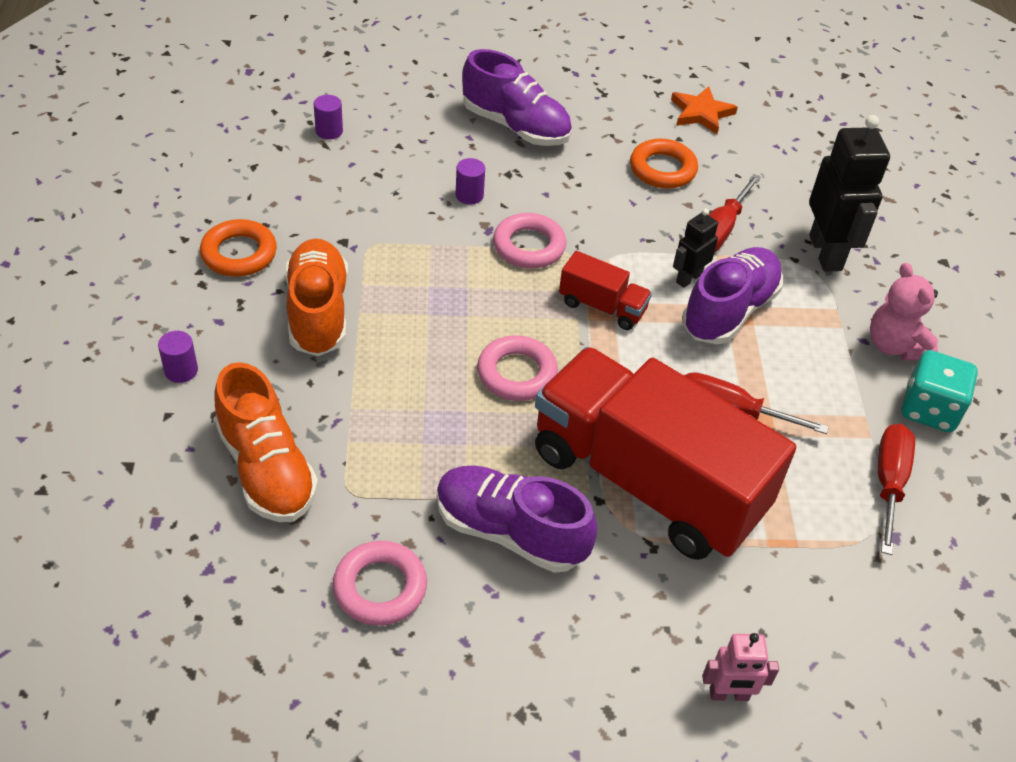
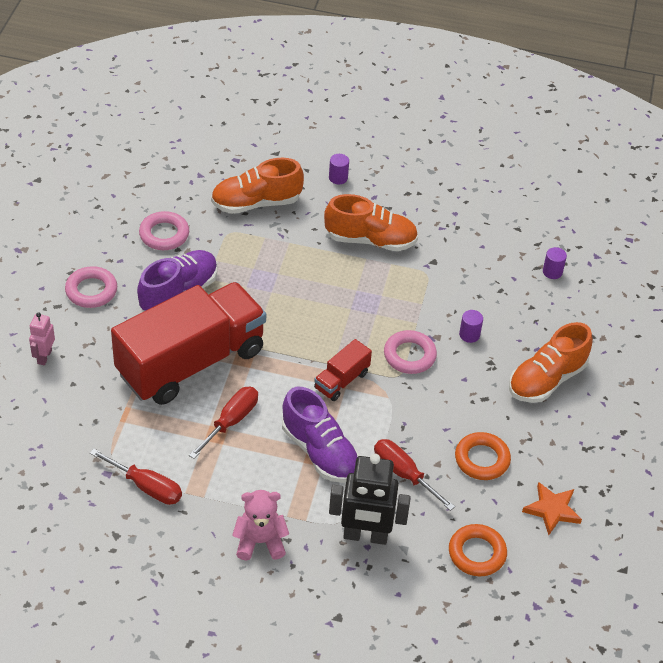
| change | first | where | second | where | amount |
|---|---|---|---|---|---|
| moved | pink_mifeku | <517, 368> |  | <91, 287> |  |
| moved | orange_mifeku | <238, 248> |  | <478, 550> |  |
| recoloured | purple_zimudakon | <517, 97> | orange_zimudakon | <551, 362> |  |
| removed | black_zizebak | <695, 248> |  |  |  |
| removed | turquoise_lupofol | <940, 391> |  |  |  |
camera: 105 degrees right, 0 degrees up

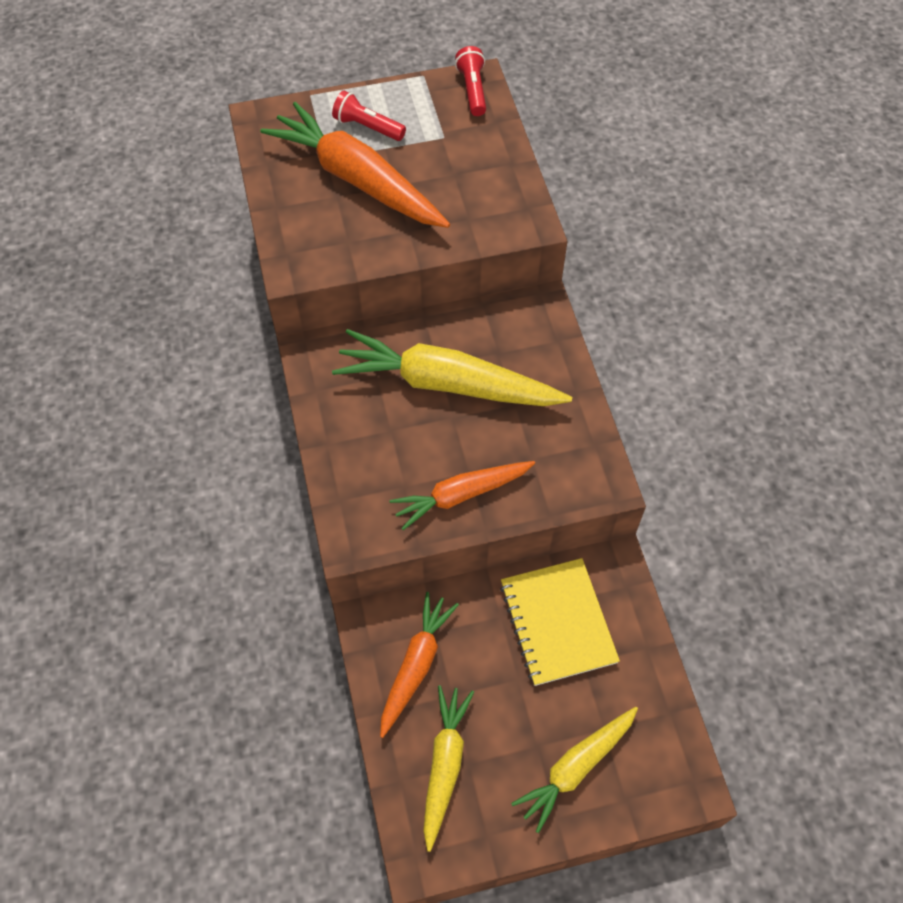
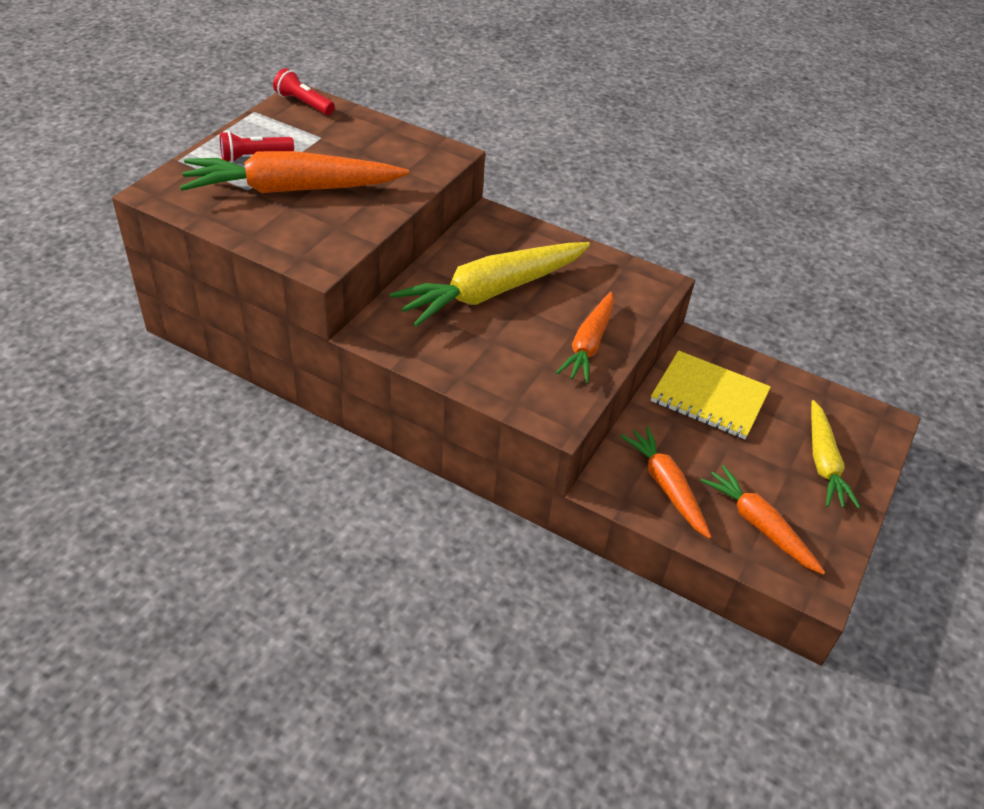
| change | first | where | second | where | amount |
|---|---|---|---|---|---|
| recoloured | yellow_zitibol | <448, 768> | orange_zitibol | <762, 520> |  |
camera: 50 degrees left, 15 degrees down

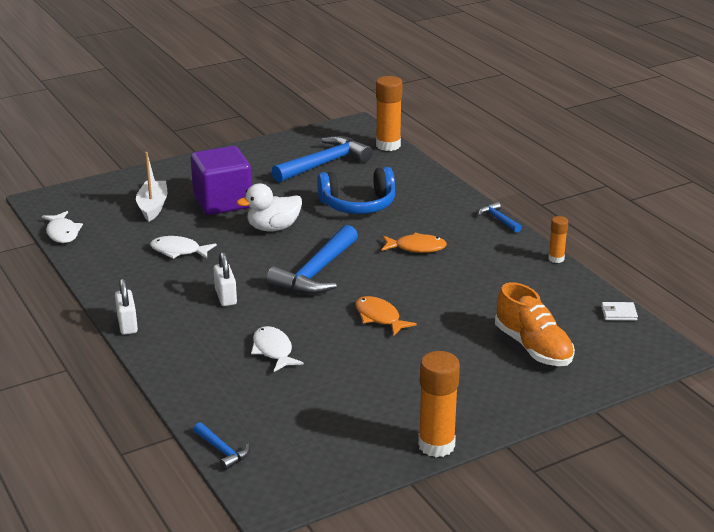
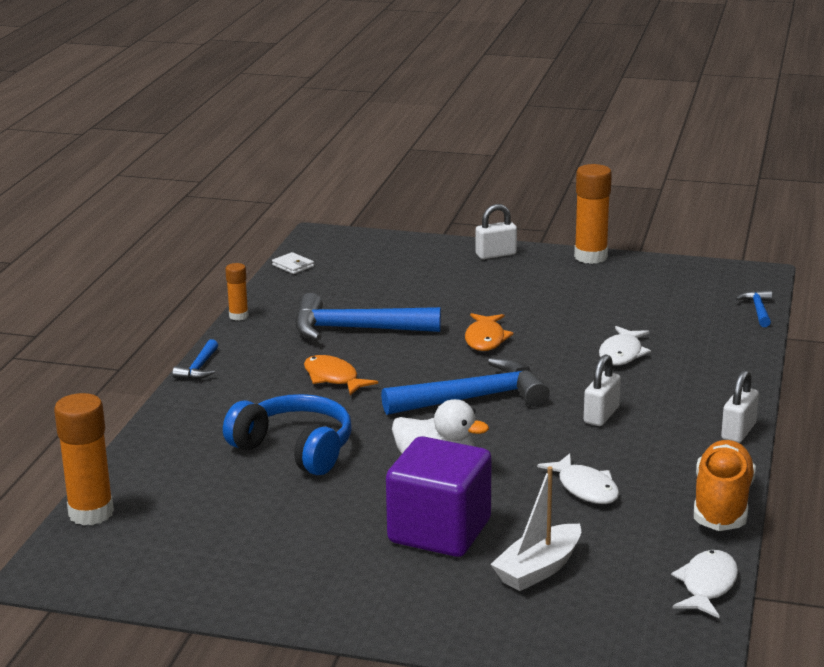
| change | first | where | second | where | amount |
|---|---|---|---|---|---|
| moved | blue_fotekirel | <322, 159> |  | <368, 317> |  |
| added |  |  | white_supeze | <496, 231> |  |
| moved | orange_zimudakon | <535, 324> |  | <725, 485> |  |
camera: 135 degrees left, 5 degrees down

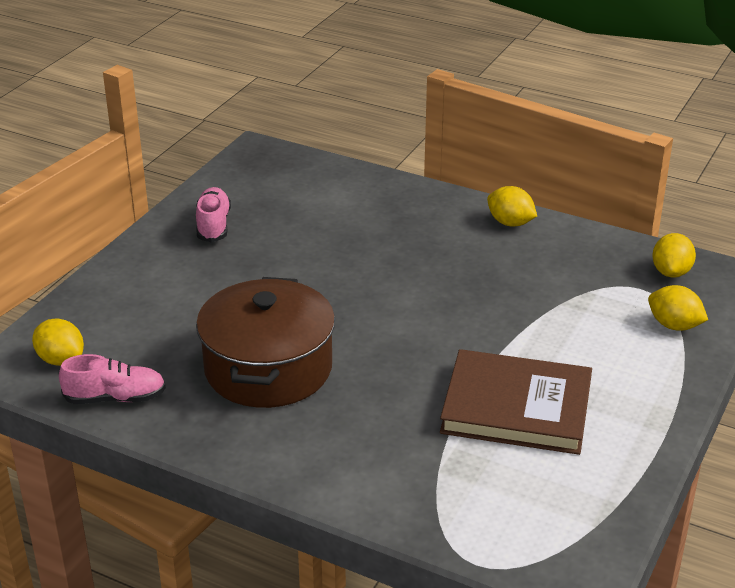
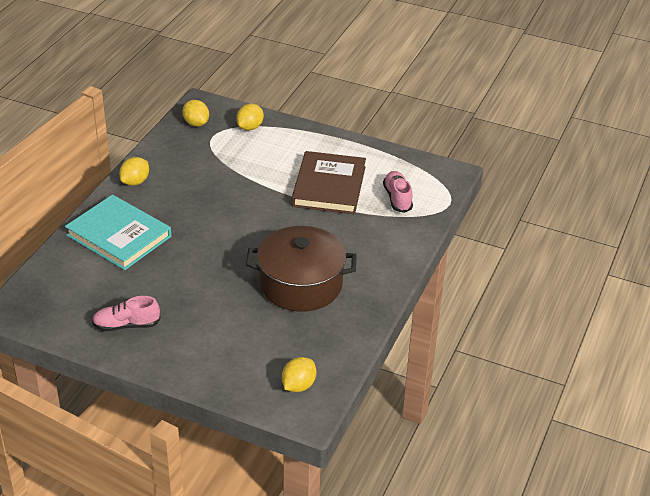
| change | first | where | second | where | amount |
|---|---|---|---|---|---|
| added |  |  | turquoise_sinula | <118, 232> |  |
| turned | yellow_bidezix | <674, 255> |  | <195, 113> | 45 degrees clockwise |
| moved | pink_zimudakon | <112, 379> |  | <398, 192> |  |
camera: 95 degrees left, 5 degrees up

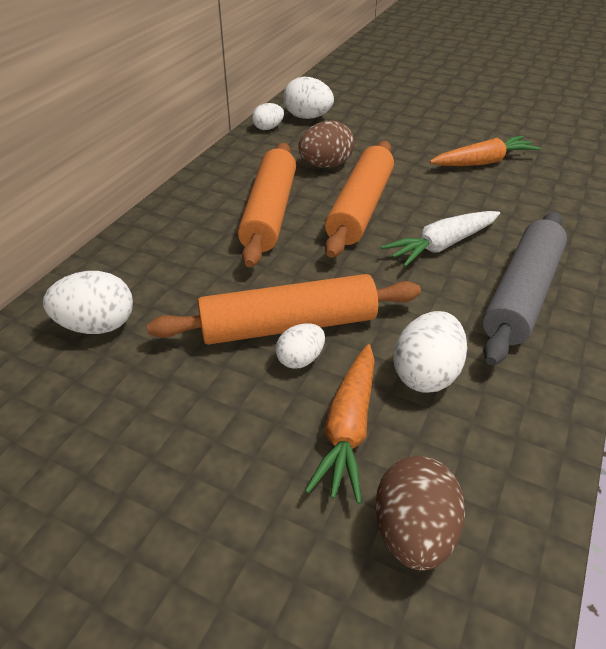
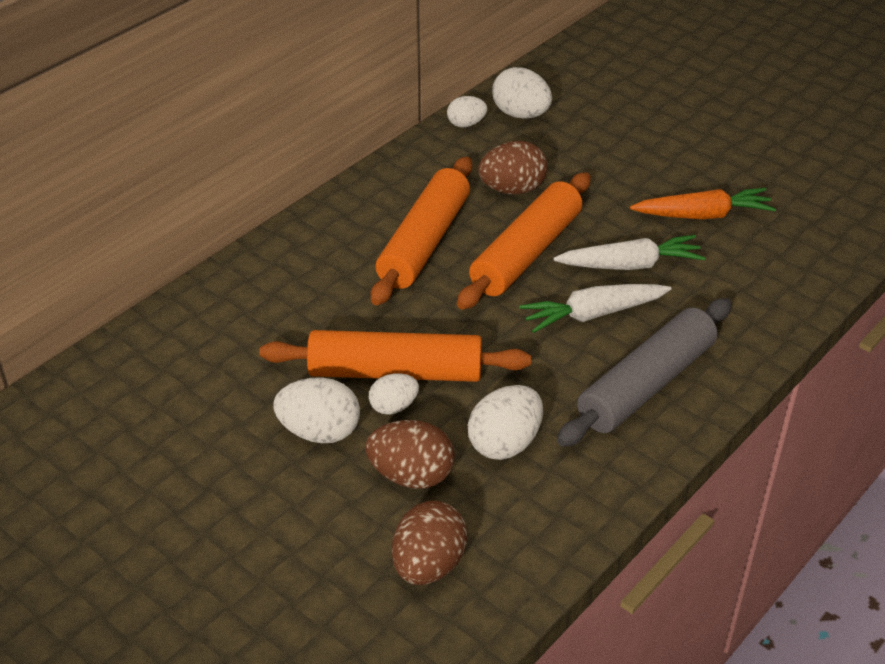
| change | first | where | second | where | amount |
|---|---|---|---|---|---|
| moved | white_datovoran | <88, 302> |  | <316, 410> |  |
| replaced | orange_zitibol | <340, 424> | brown_datovoran | <410, 454> |  |
| added |  |  | white_zitibol | <629, 252> |  |
camera: 15 degrees right, 0 degrees up

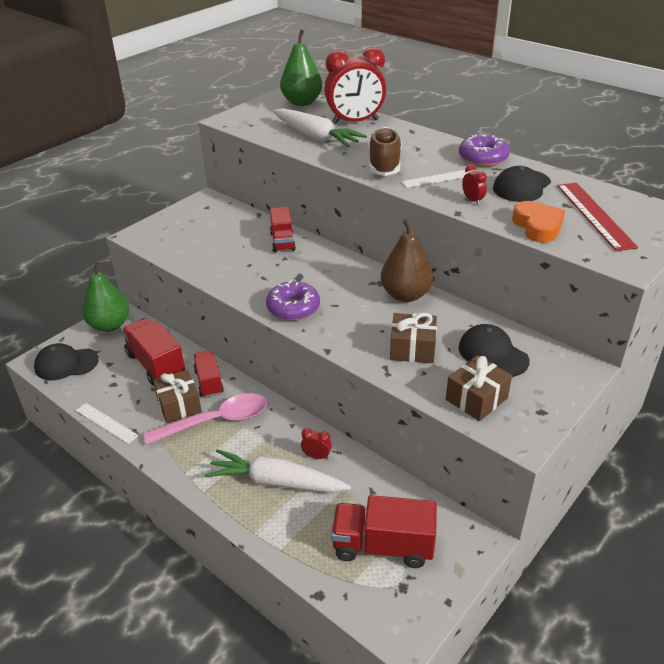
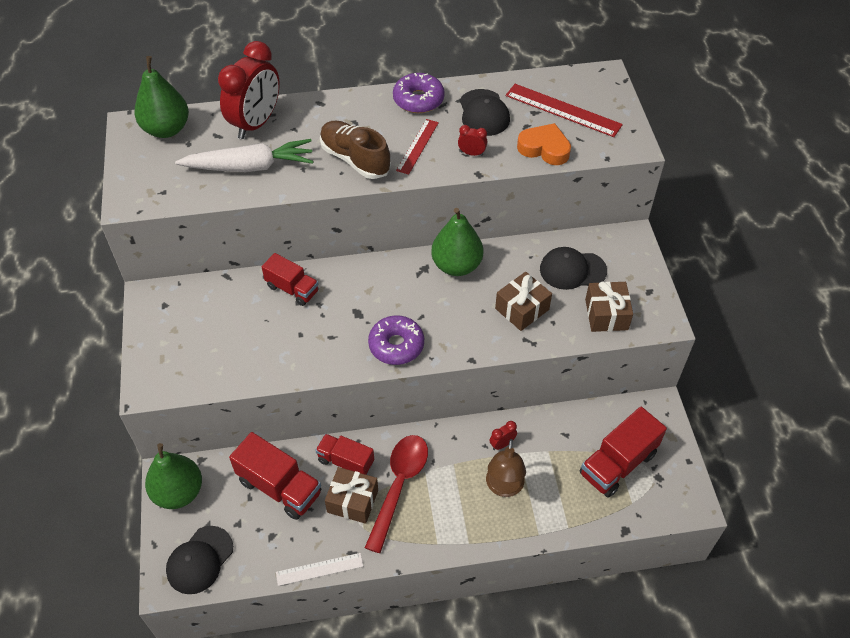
| change | first | where | second | where | amount |
|---|---|---|---|---|---|
| turned | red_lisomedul | <153, 352> |  | <275, 476> | 150 degrees counterclockwise |
| recoloured | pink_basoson | <205, 419> | red_basoson | <396, 494> |  |
| recoloured | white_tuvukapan | <437, 179> | red_tuvukapan | <417, 147> |  |
| recoloured | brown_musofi | <407, 260> | green_musofi | <457, 242> |  |
| replaced | white_zitibol | <278, 471> | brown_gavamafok | <506, 468> |  |
camera: 50 degrees left, 15 degrees up

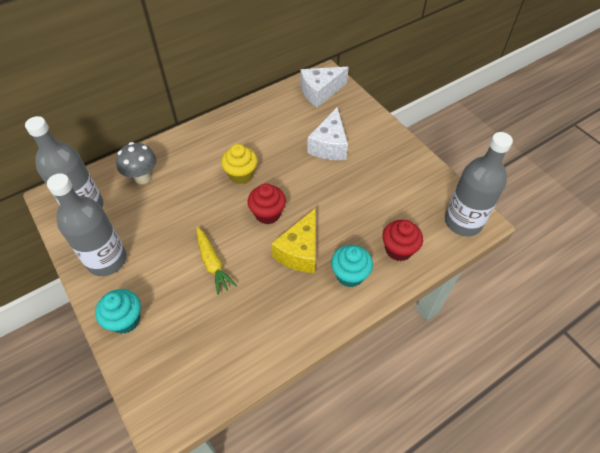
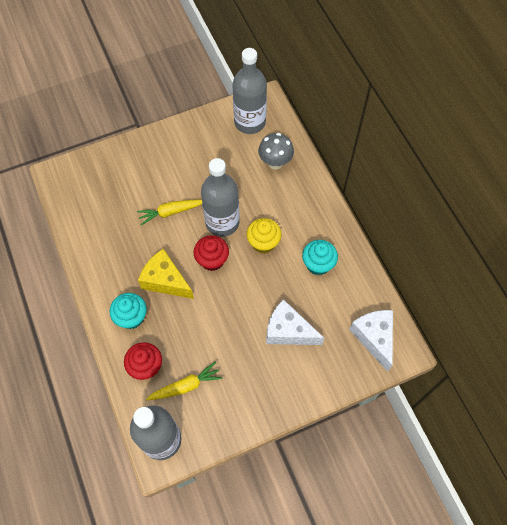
| change | first | where | second | where | amount |
|---|---|---|---|---|---|
| added |  |  | yellow_zitibol | <184, 381> |  |
| moved | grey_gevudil | <87, 224> |  | <220, 197> |  |
| moved | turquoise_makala | <118, 311> |  | <320, 257> |  |
camera: 100 degrees right, 10 degrees up

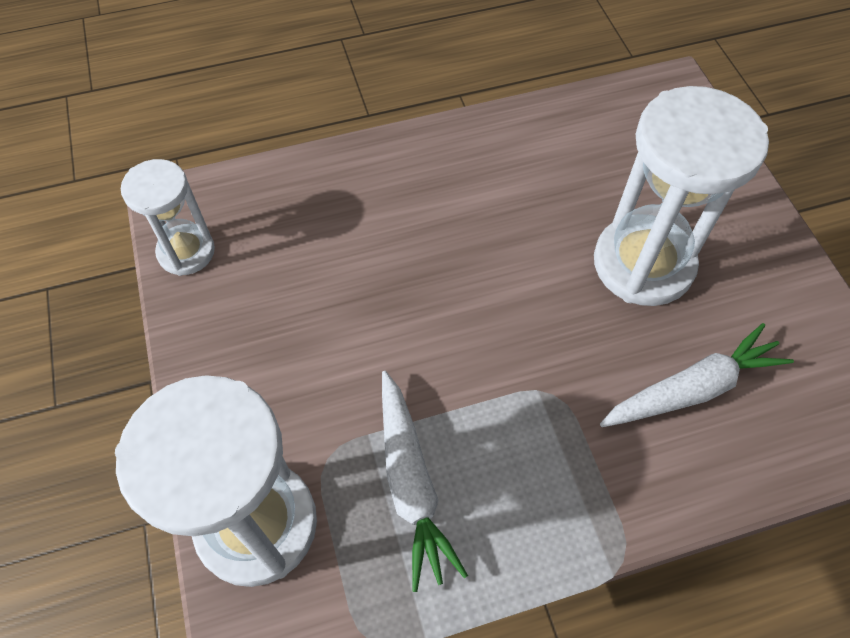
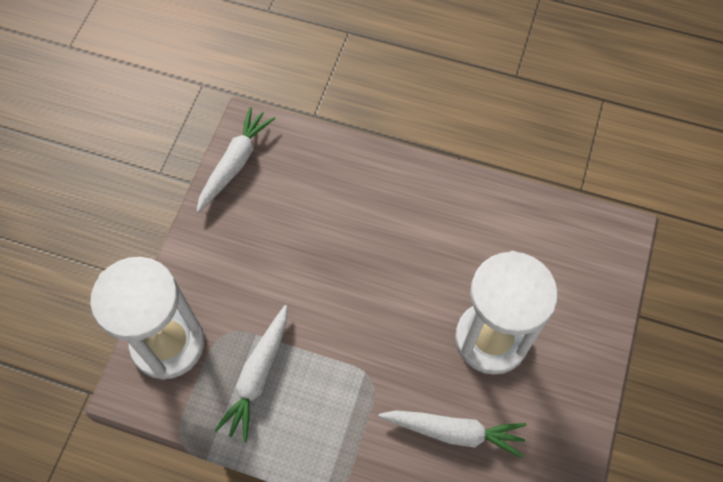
| change | first | where | second | where | amount |
|---|---|---|---|---|---|
| replaced | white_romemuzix | <168, 217> | white_zitibol | <235, 160> |  |
camera: 35 degrees right, 5 degrees up

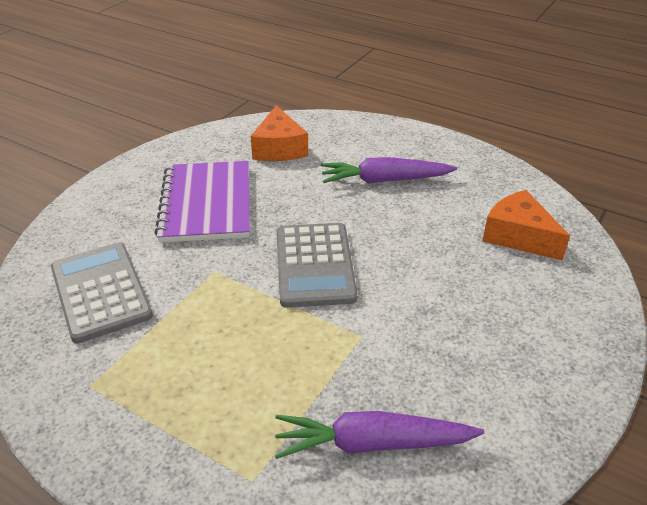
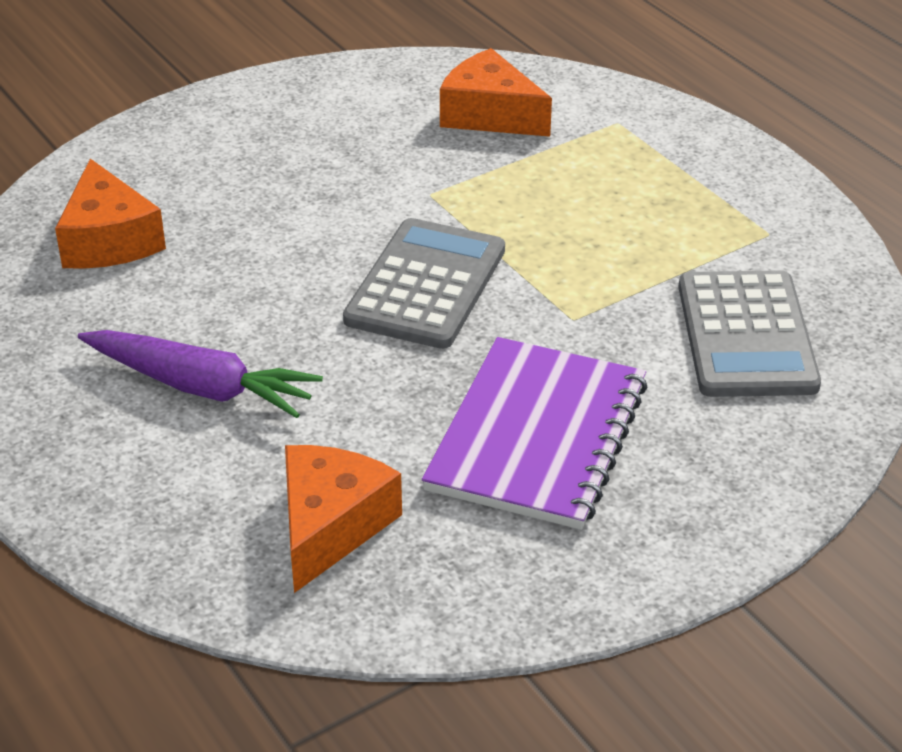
| change | first | where | second | where | amount |
|---|---|---|---|---|---|
| replaced | purple_zitibol | <379, 435> | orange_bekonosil | <496, 92> |  |
camera: 155 degrees left, 0 degrees up

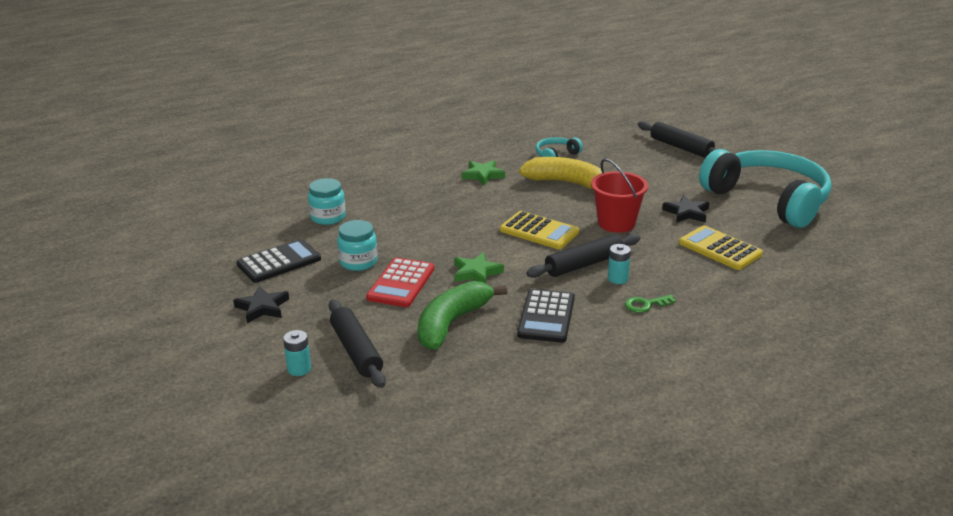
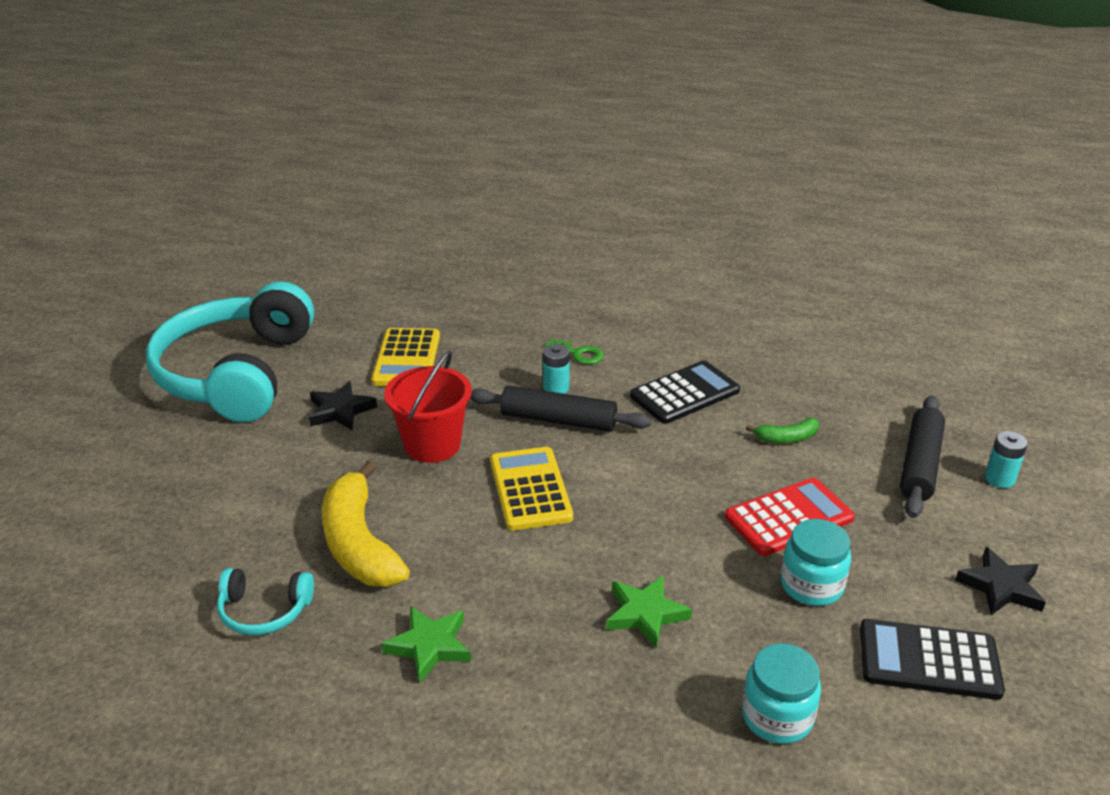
| change | first | where | second | where | amount |
|---|---|---|---|---|---|
| moved | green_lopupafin | <479, 268> |  | <649, 612> |  |
| resized | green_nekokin | <462, 315> |  | <782, 430> | x0.47 |
| removed | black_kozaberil | <677, 139> |  |  |  |
camera: 135 degrees left, 5 degrees up

